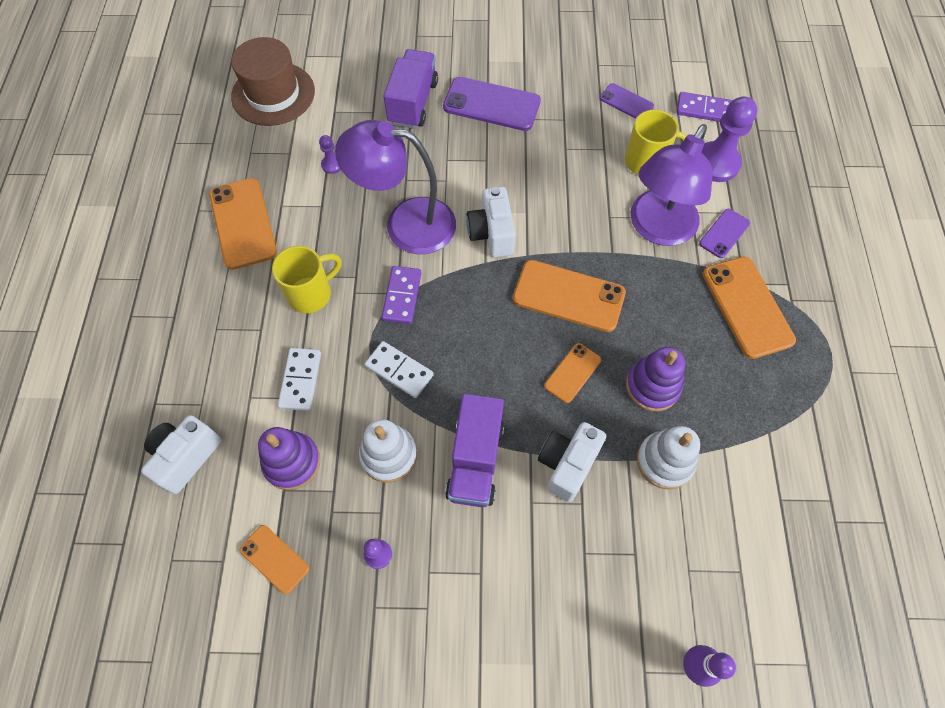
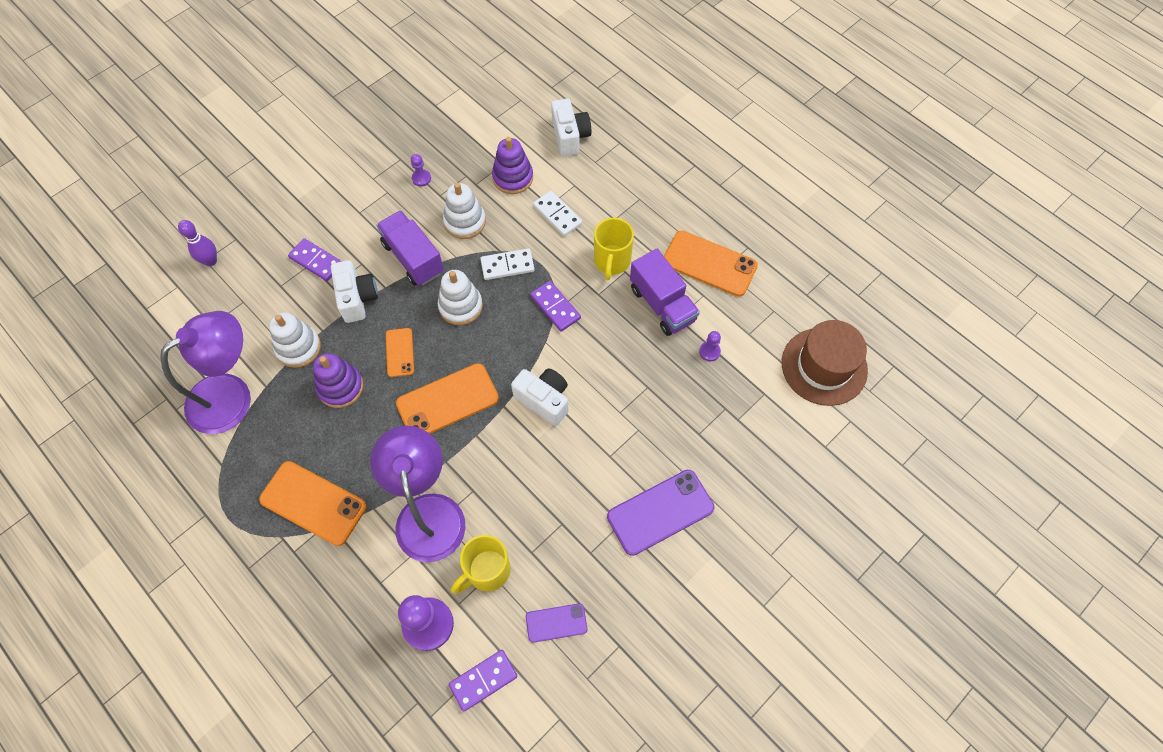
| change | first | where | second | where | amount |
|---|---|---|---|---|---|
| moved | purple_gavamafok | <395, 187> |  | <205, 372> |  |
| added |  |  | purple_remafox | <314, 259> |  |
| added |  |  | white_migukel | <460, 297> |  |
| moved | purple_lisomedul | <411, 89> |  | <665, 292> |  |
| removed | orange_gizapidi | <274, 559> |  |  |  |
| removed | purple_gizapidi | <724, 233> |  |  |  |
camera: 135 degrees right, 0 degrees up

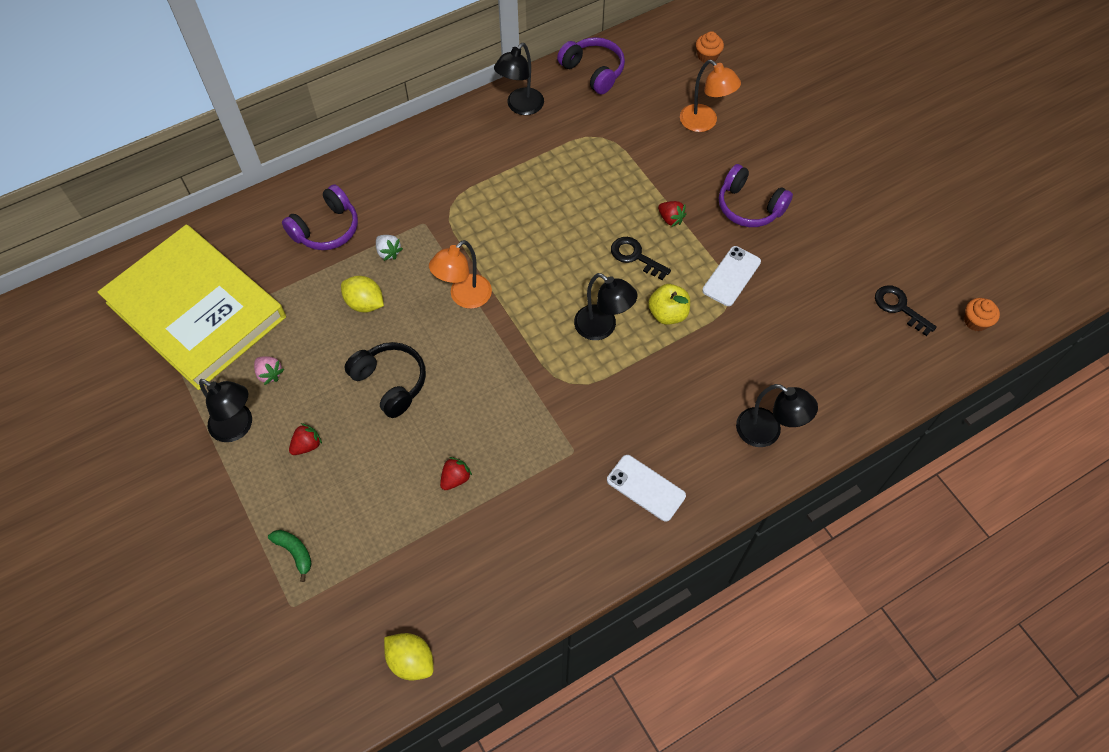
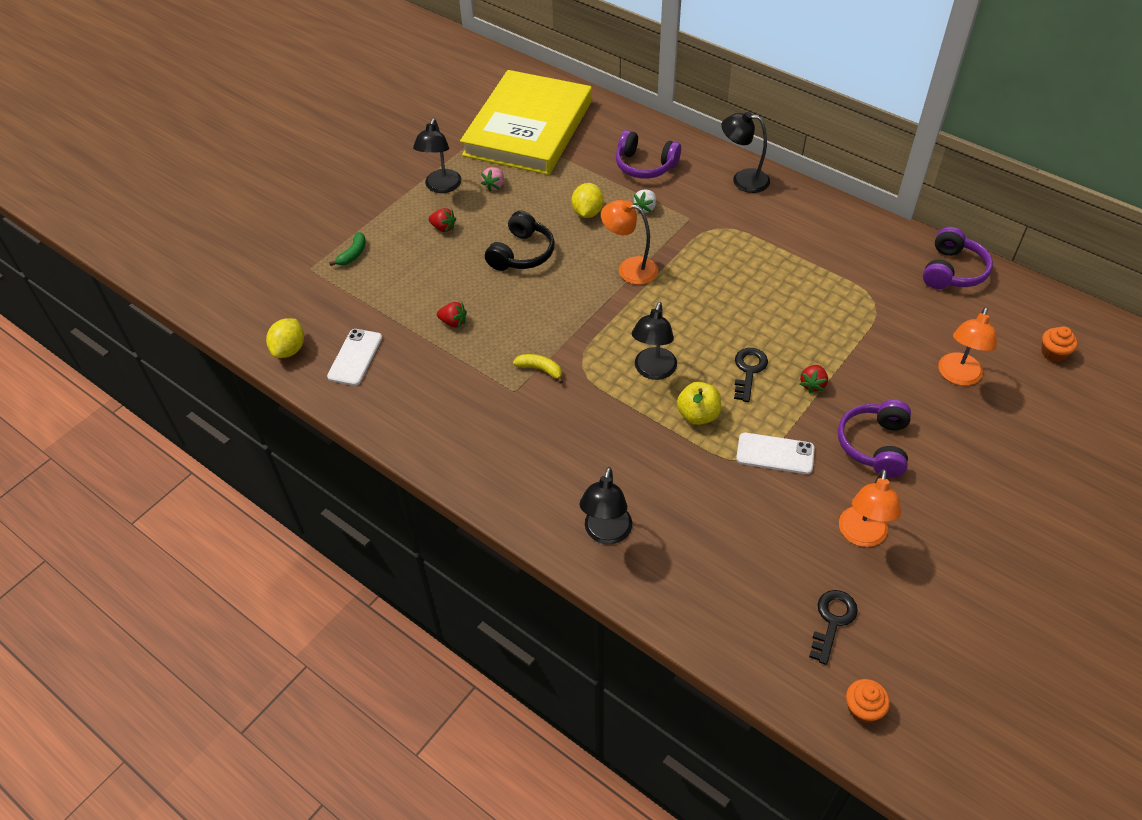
| change | first | where | second | where | amount |
|---|---|---|---|---|---|
| moved | white_gizapidi | <646, 488> |  | <354, 357> |  |
| added |  |  | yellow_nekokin | <538, 369> |  |
| moved | black_gavamafok | <519, 79> |  | <745, 152> |  |
| added |  |  | orange_gavamafok | <870, 508> |  |
camera: 70 degrees right, 10 degrees down

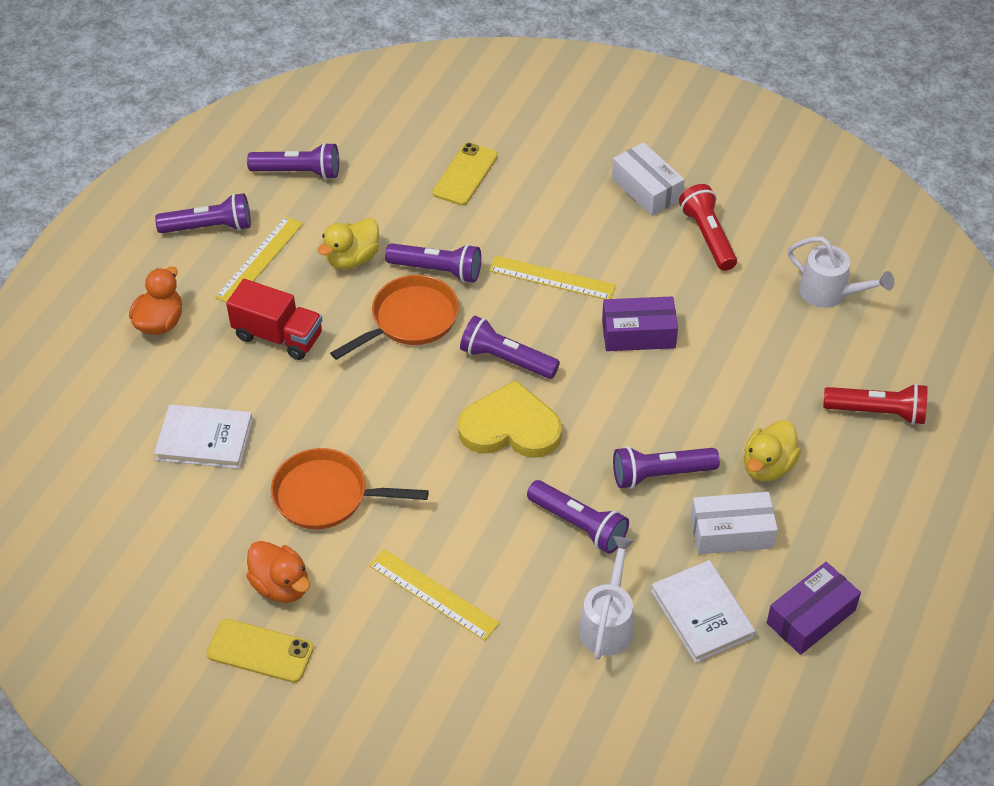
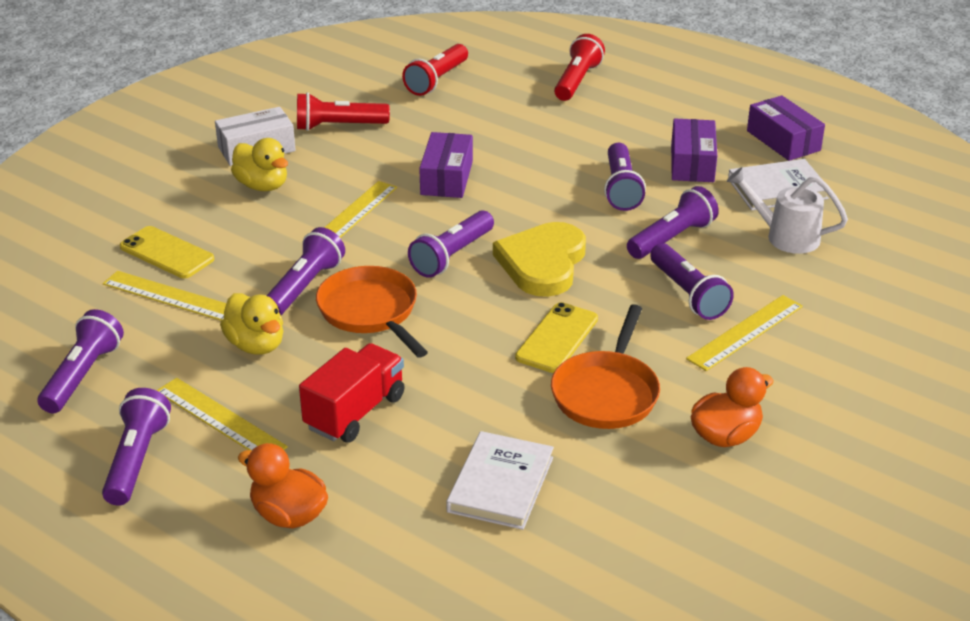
| change | first | where | second | where | amount |
|---|---|---|---|---|---|
| added |  |  | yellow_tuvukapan | <164, 296> |  |
| moved | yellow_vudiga | <772, 450> |  | <259, 164> |  |
| replaced | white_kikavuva | <841, 272> | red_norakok | <435, 70> |  |
| moved | yellow_gizapidi | <260, 651> |  | <556, 337> |  |
| added |  |  | purple_norakok | <692, 281> |  |
| recoloured | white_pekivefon | <734, 523> | purple_pekivefon | <694, 150> |  |
camera: 80 degrees left, 15 degrees down

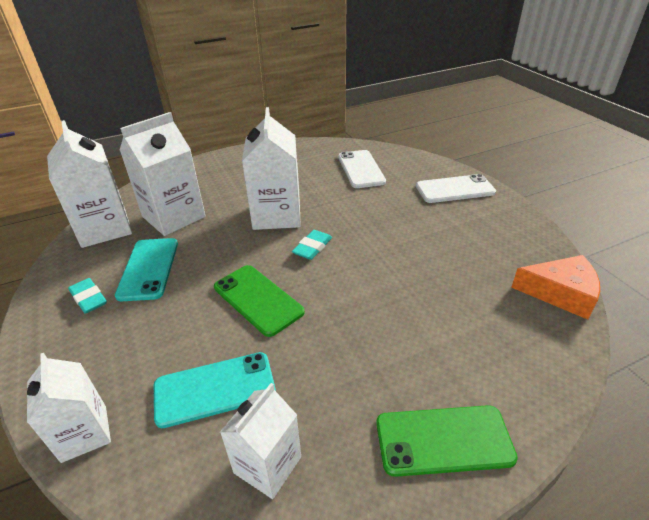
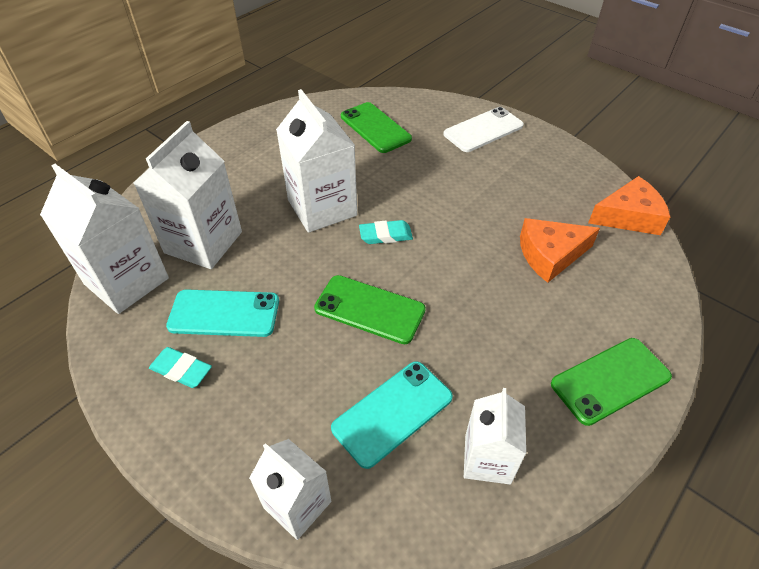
| change | first | where | second | where | amount |
|---|---|---|---|---|---|
| turned | turquoise_gizapidi | <146, 269> |  | <222, 313> | 60 degrees counterclockwise |
| recoloured | white_gizapidi | <362, 169> | green_gizapidi | <376, 127> |  |
| turned | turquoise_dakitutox | <312, 245> |  | <386, 232> | 75 degrees clockwise |
| added |  |  | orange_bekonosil | <560, 250> |  |
camera: 25 degrees left, 10 degrees up

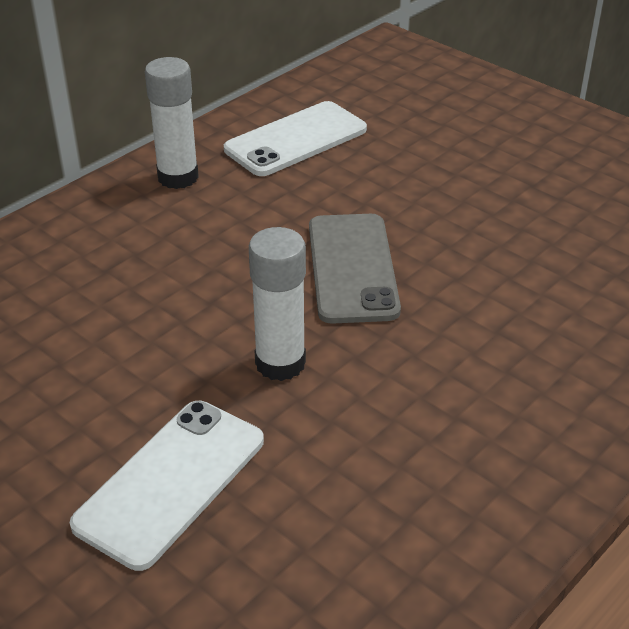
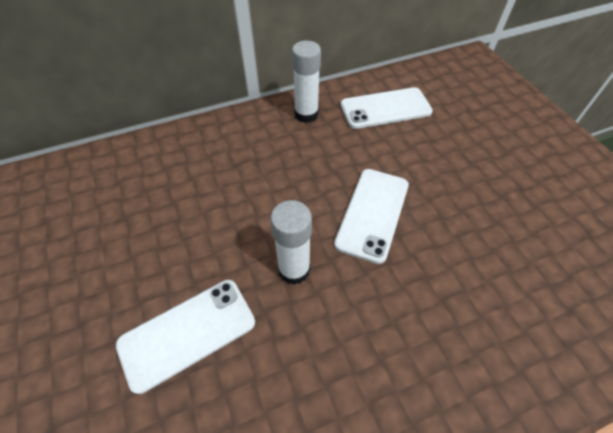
| change | first | where | second | where | amount |
|---|---|---|---|---|---|
| recoloured | grey_gizapidi | <355, 269> | white_gizapidi | <371, 216> |  |
camera: 25 degrees right, 15 degrees up

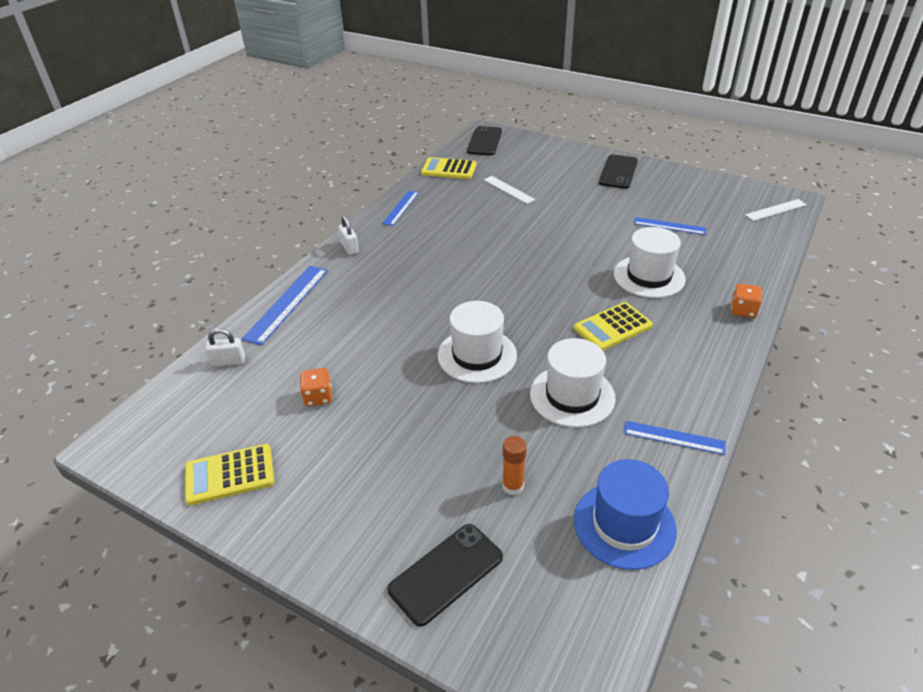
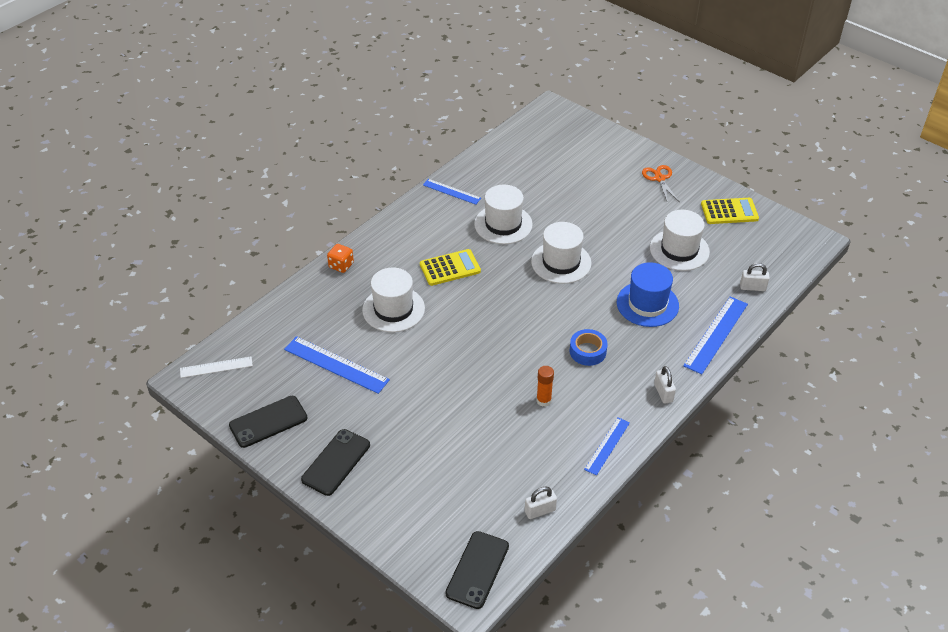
| change | first | where | second | where | amount |
|---|---|---|---|---|---|
| moved | black_gizapidi | <445, 575> |  | <268, 422> |  |
| resized | blue_tuvukapan | <670, 226> |  | <337, 365> | x1.61 |
| replaced | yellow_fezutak | <449, 168> | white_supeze | <541, 503> |  |
| moved | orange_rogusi | <514, 465> |  | <545, 386> |  |
| added |  |  | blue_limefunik | <589, 347> |  |
| moved | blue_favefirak | <625, 514> |  | <648, 294> |  |
| added |  |  | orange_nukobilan | <660, 184> |  |
| replaced | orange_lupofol | <316, 387> | white_favefirak | <680, 240> |  |
| removed | white_tuvukapan | <510, 190> |  |  |  |
camera: 170 degrees left, 5 degrees up

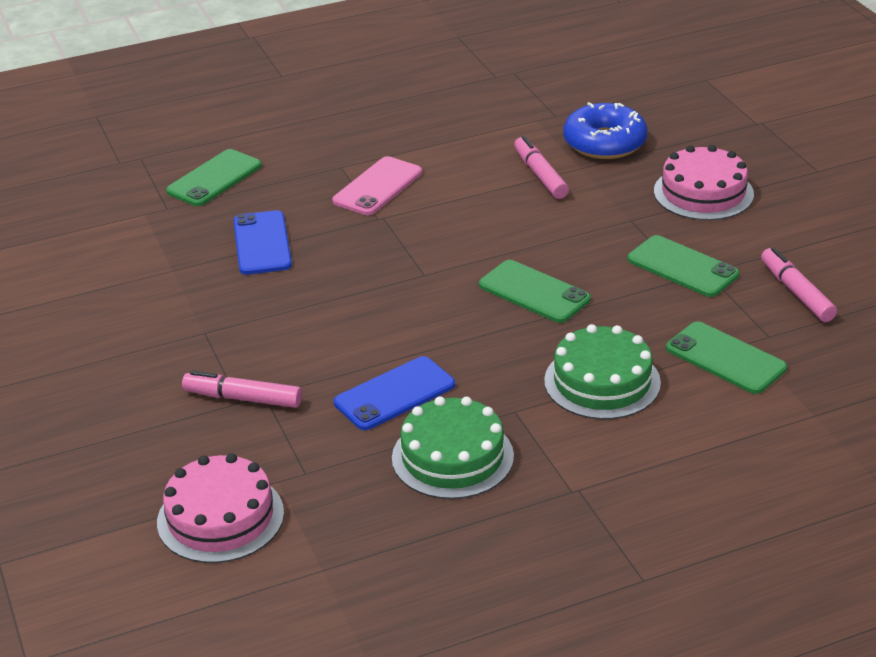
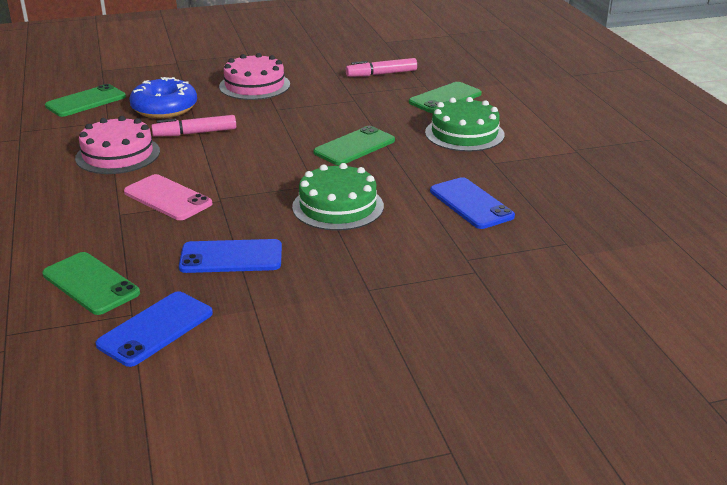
| change | first | where | second | where | amount |
|---|---|---|---|---|---|
| moved | green_gizapidi | <683, 266> |  | <85, 100> |  |
| moved | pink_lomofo | <220, 508> |  | <117, 145> |  |
| added |  |  | blue_gizapidi | <154, 329> |  |
| moved | green_lomofo | <453, 447> |  | <338, 197> |  |
| removed | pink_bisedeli | <242, 389> |  |  |  |
camera: 85 degrees left, 5 degrees down

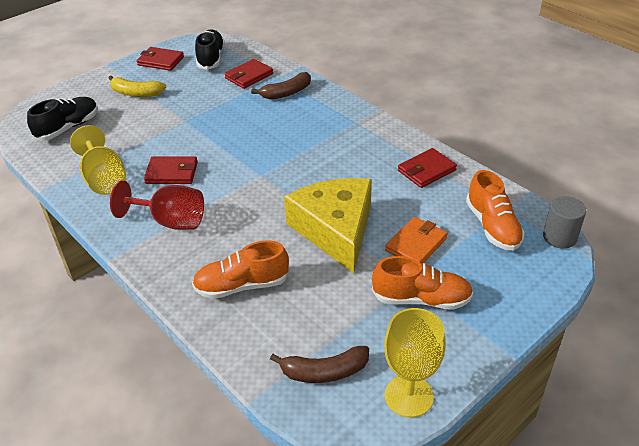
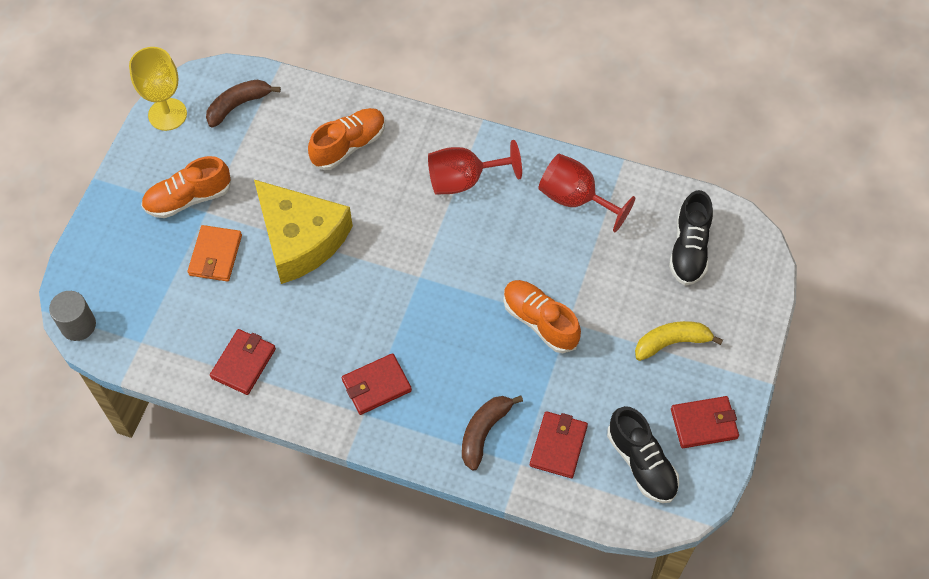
| change | first | where | second | where | amount |
|---|---|---|---|---|---|
| moved | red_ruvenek | <171, 170> |  | <377, 384> |  |
| moved | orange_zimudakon | <495, 210> |  | <542, 316> |  |
| recoloured | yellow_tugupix | <98, 160> | red_tugupix | <587, 193> |  |
camera: 150 degrees right, 20 degrees up

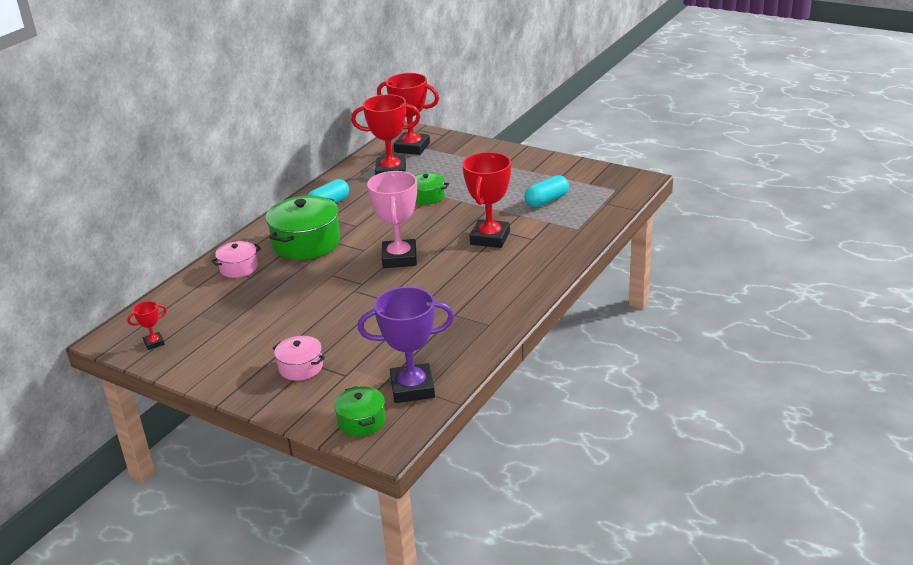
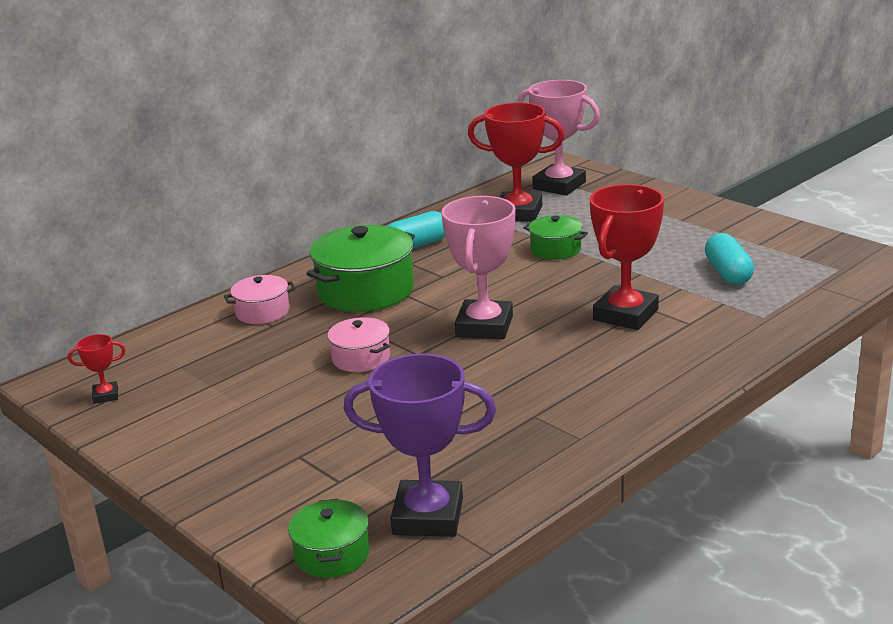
| change | first | where | second | where | amount |
|---|---|---|---|---|---|
| moved | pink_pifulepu | <299, 358> |  | <358, 344> |  |
| recoloured | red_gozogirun | <408, 114> | pink_gozogirun | <559, 137> |  |
| turned | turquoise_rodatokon | <546, 191> |  | <729, 259> | 75 degrees counterclockwise |
camera: 15 degrees right, 5 degrees down

